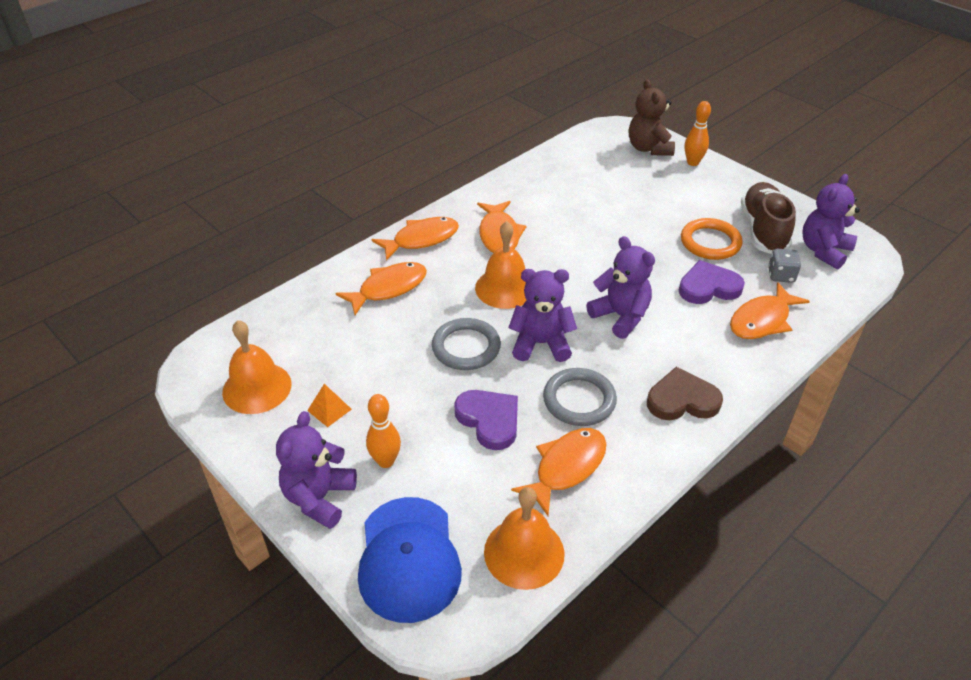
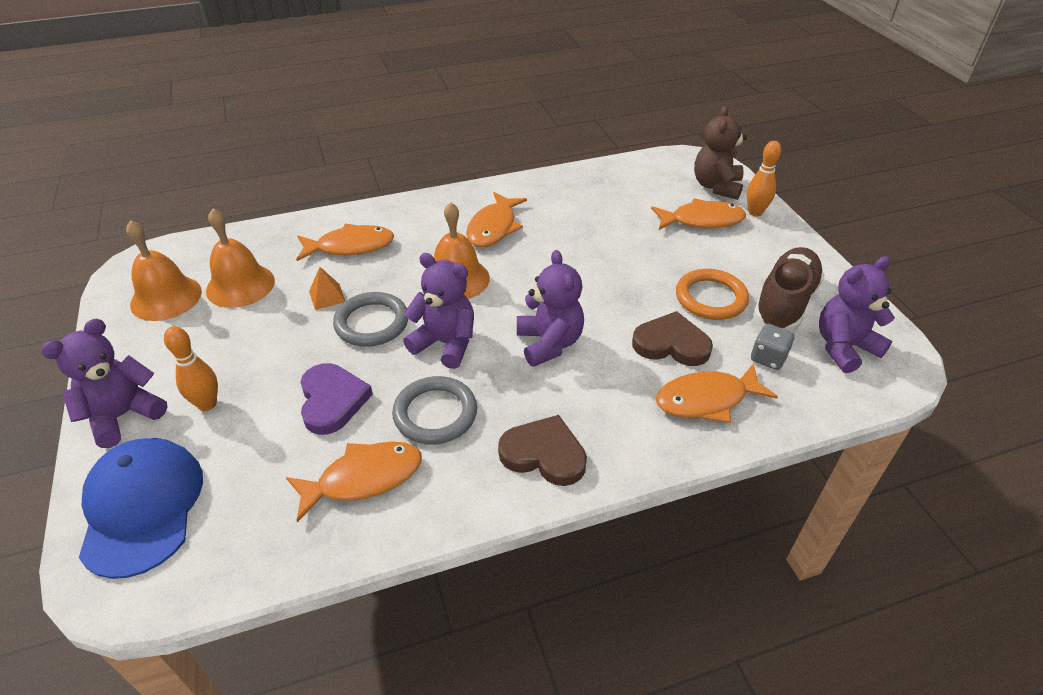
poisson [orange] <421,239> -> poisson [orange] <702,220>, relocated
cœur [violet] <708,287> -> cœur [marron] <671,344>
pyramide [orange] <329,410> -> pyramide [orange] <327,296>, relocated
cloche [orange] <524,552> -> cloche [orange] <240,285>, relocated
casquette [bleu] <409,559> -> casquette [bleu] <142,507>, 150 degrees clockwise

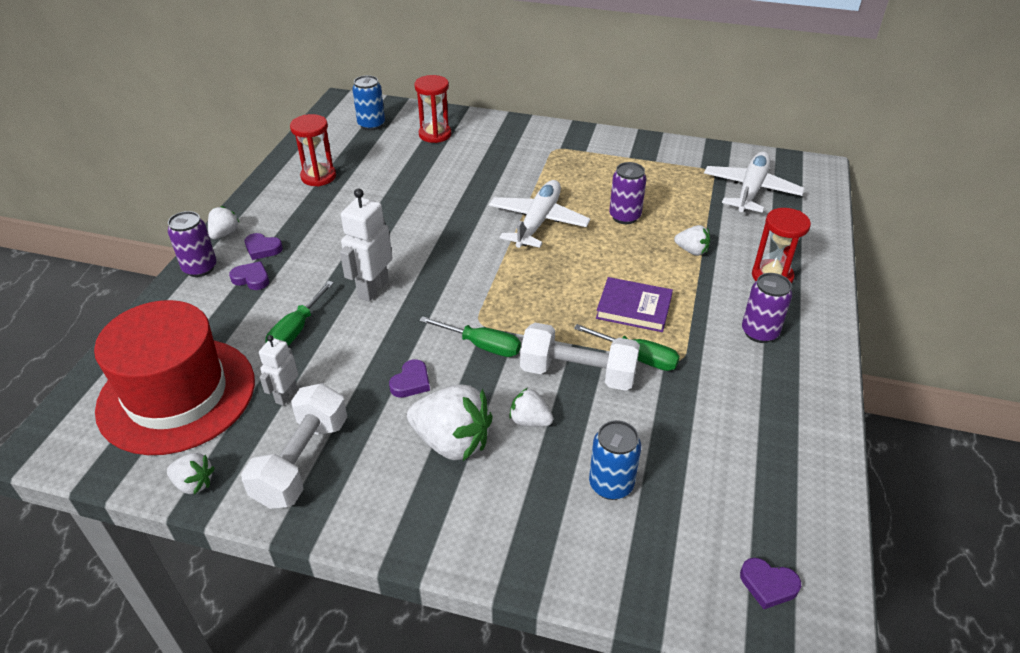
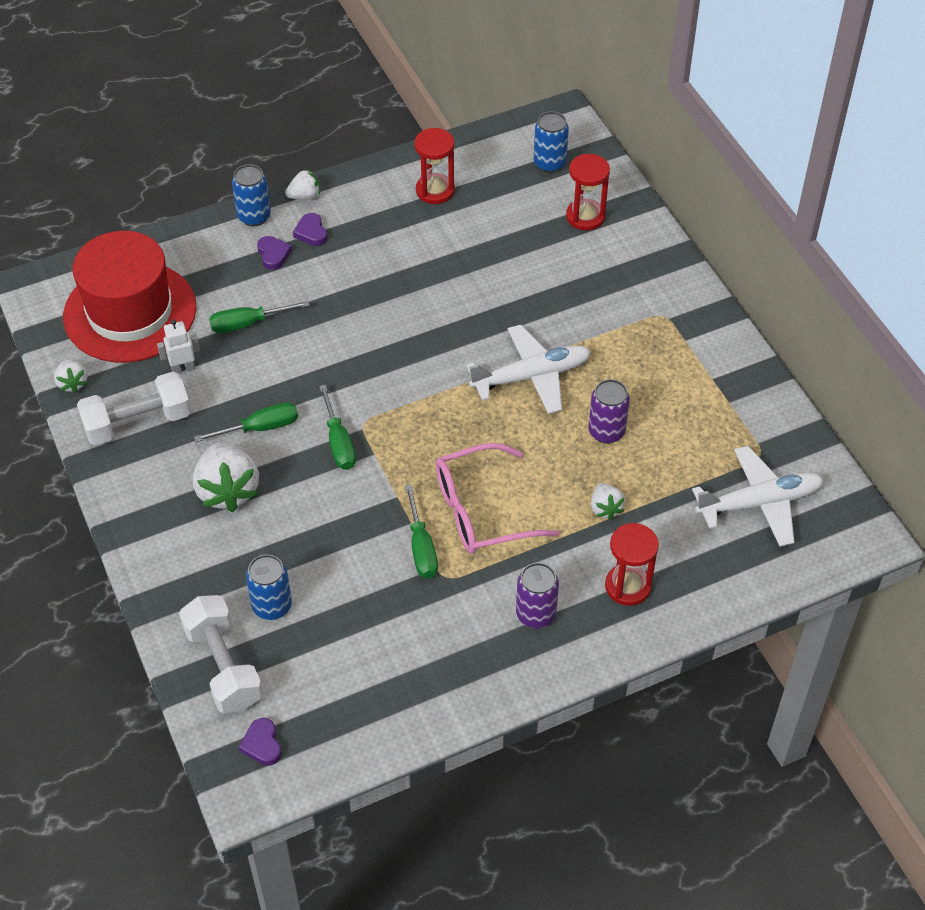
robot [blanc] <373,289> -> none
canette [violet] <200,268> -> canette [bleu] <254,216>
livre [violet] <634,308> -> lunettes [rose] <481,511>
haltère [blanc] <578,373> -> haltère [blanc] <223,666>, relocated
cœur [violet] <411,382> -> tournevis [vert] <261,428>
fraise [blanc] <530,421> -> none

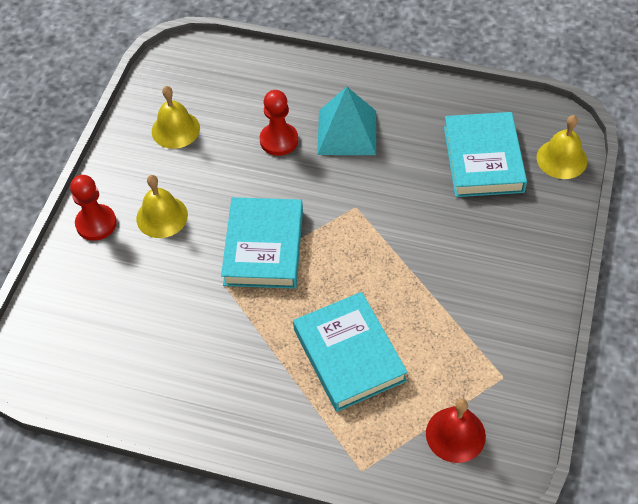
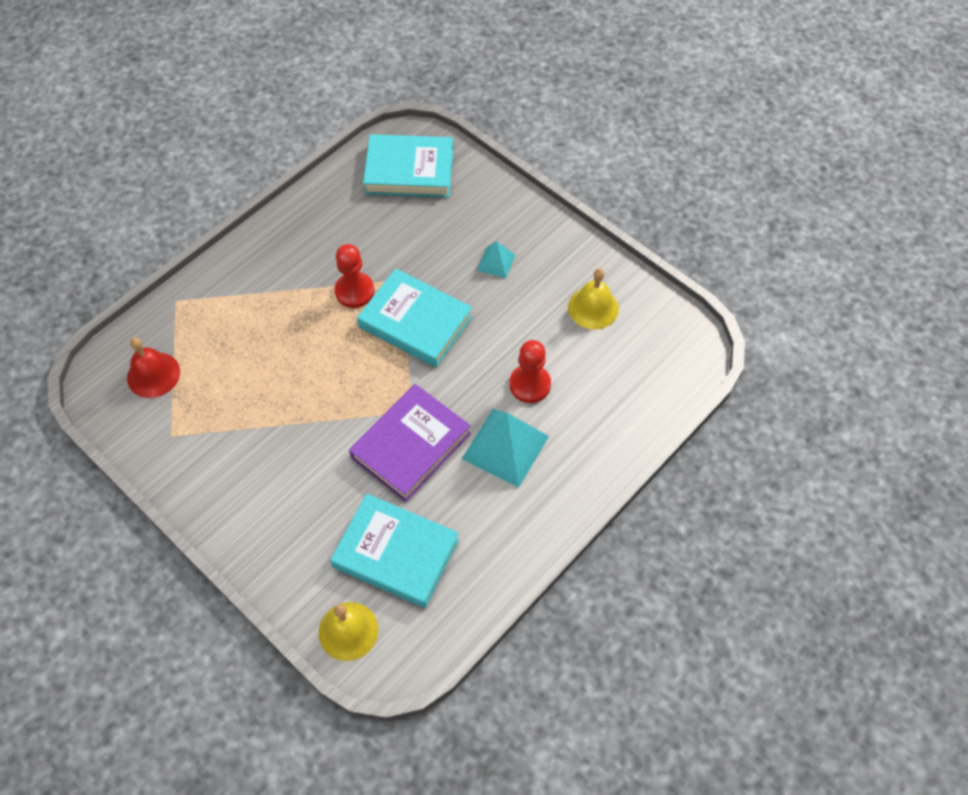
pion [rouge] <96,223> -> pion [rouge] <354,291>, relocated
cloche [jaune] <162,216> -> pyramide [turquoise] <496,262>
livre [turquoise] <349,355> -> livre [turquoise] <409,171>, relocated
none -> livre [violet] <411,446>

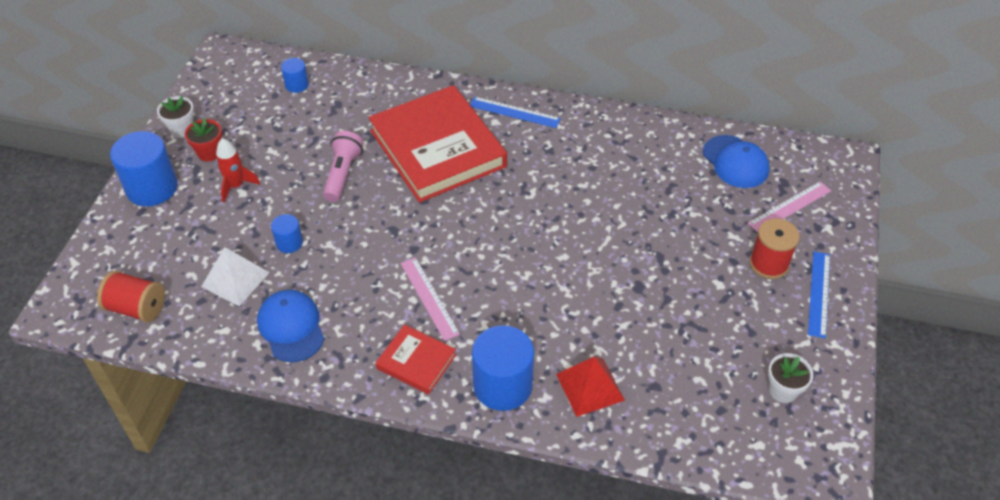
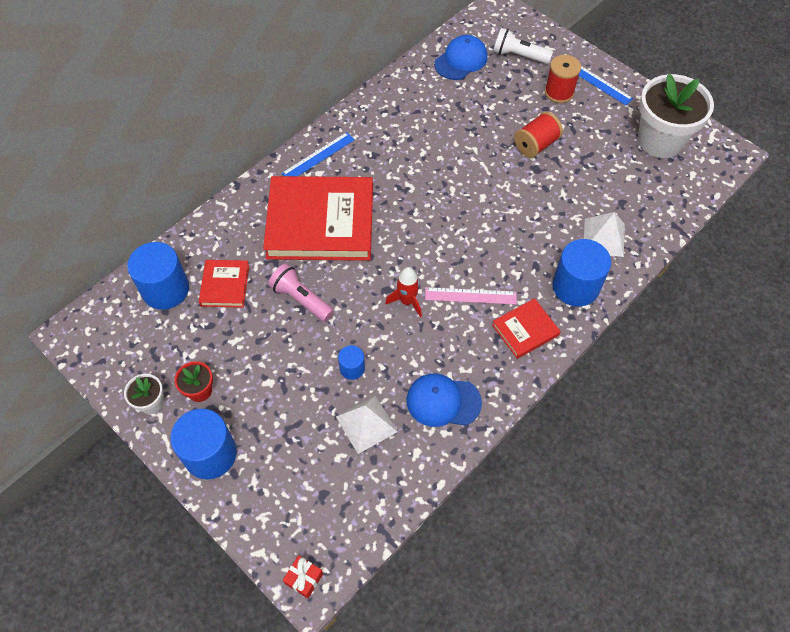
cylindre [bleu] <296,85> -> cylindre [bleu] <165,289>, x1.97
casquette [bleu] <735,162> -> casquette [bleu] <461,60>, 45 degrees counterclockwise
fusée [rouge] <236,186> -> fusée [rouge] <407,301>, relocated
règle [rose] <789,207> -> lampe de poche [blanc] <519,56>
bobine [rouge] <136,308> -> bobine [rouge] <535,145>, relocated
pot de fleurs [blanc] <783,390> -> pot de fleurs [blanc] <660,140>, x2.21
pyramide [rouge] <590,387> -> pyramide [blanc] <604,237>
none -> livre [rouge] <225,285>
none -> cadeau [rouge] <304,579>

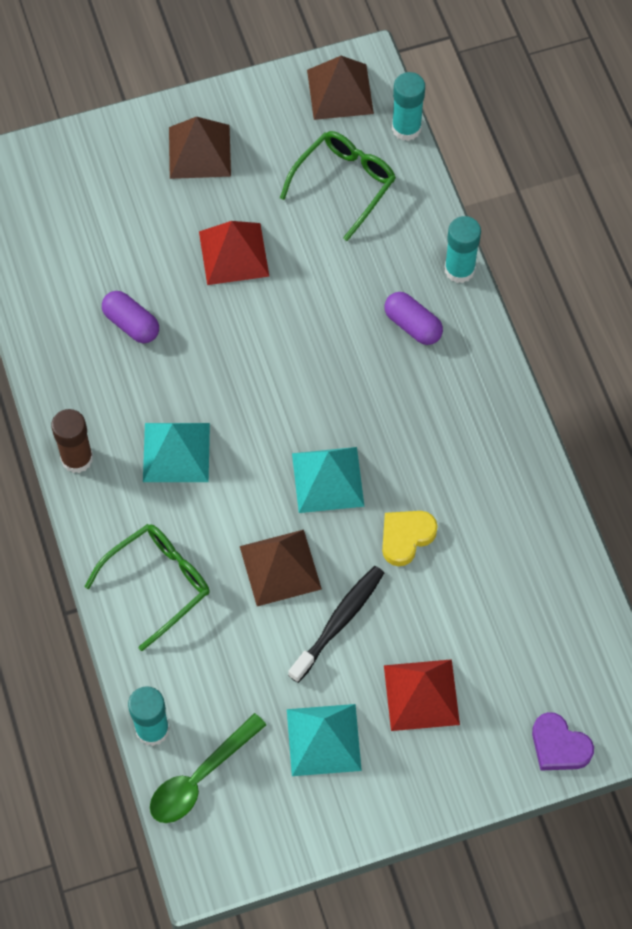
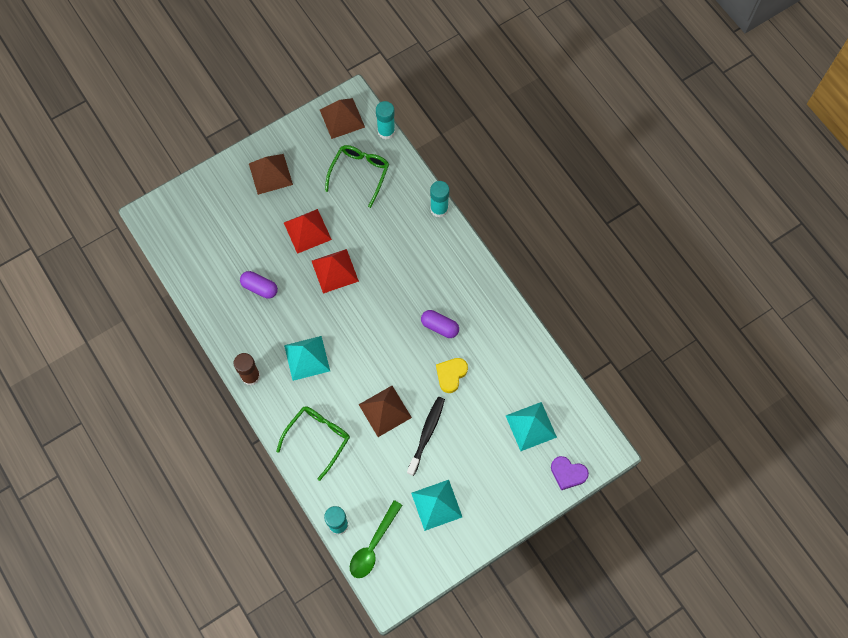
gélule [violet] <412,325> -> gélule [violet] <439,327>, relocated
pyramide [turquoise] <327,479> -> pyramide [turquoise] <531,426>, relocated
pyramide [rouge] <421,695> -> pyramide [rouge] <335,271>, relocated

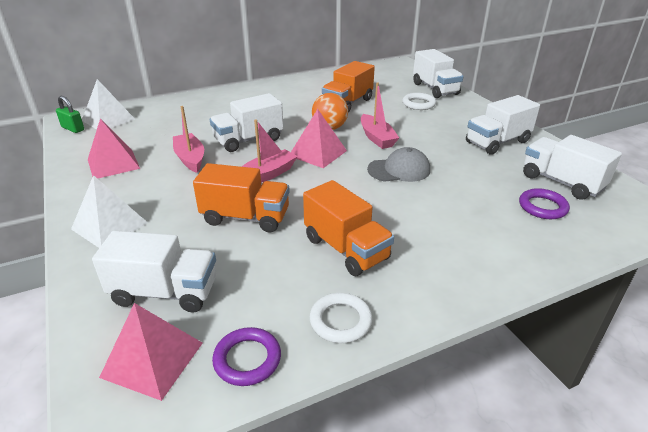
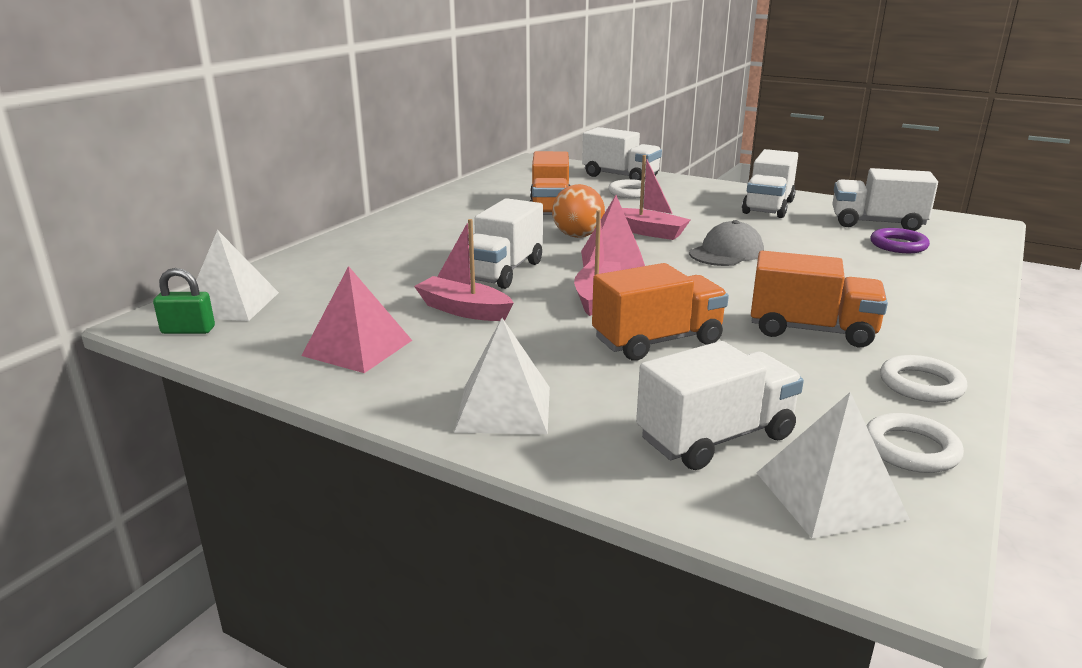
pyramide [rose] <152,359> -> pyramide [blanc] <829,495>
anneau [violet] <247,359> -> anneau [blanc] <910,449>

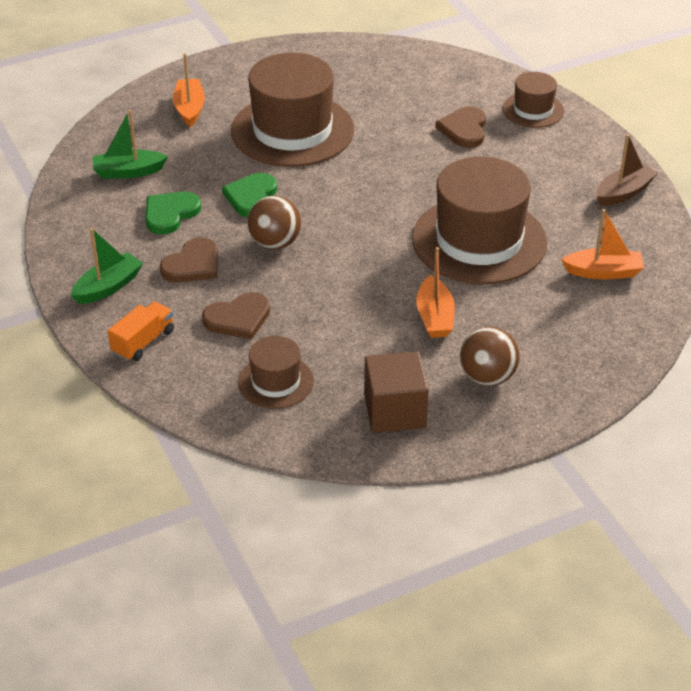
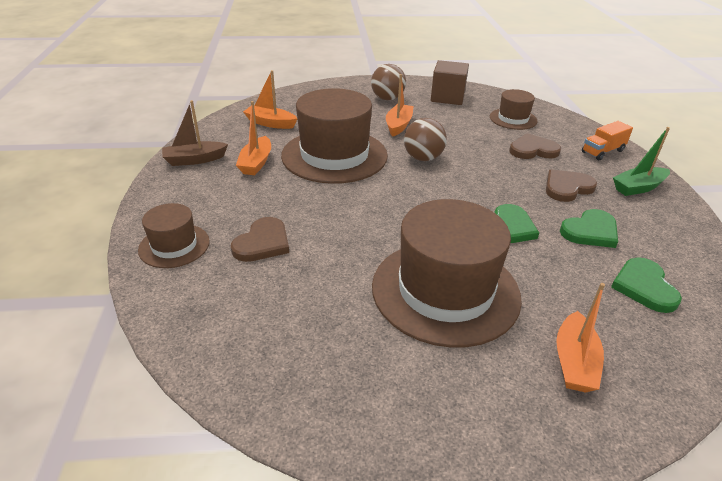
bateau [vert] <128,172> -> cœur [vert] <644,287>
balle [marron] <275,243> -> balle [marron] <423,158>, relocated
none -> bateau [orange] <256,163>

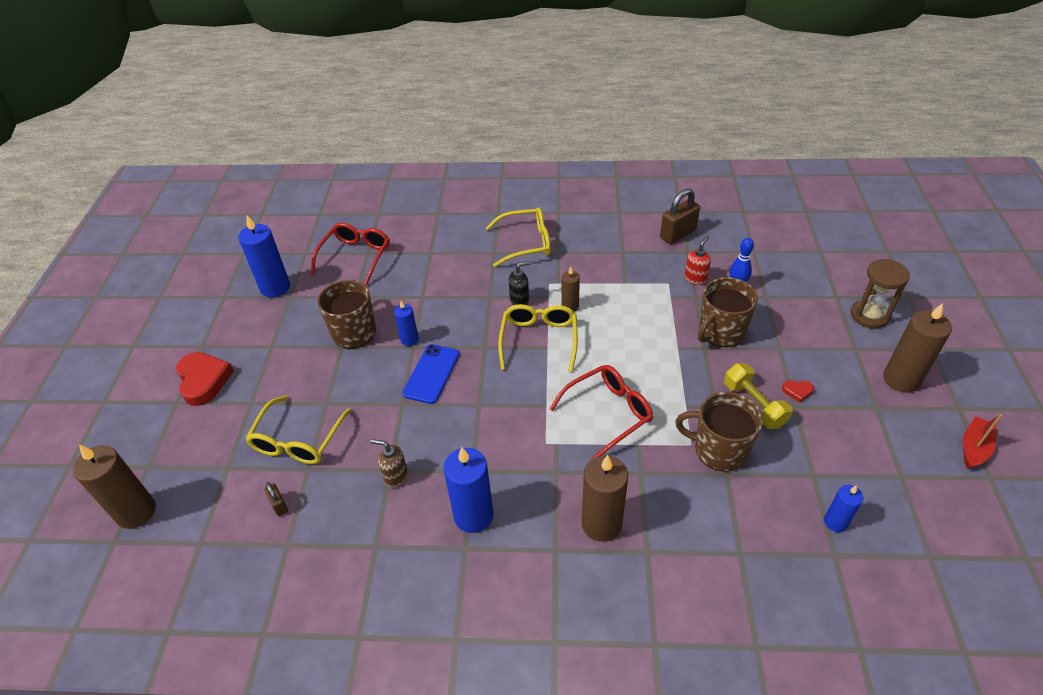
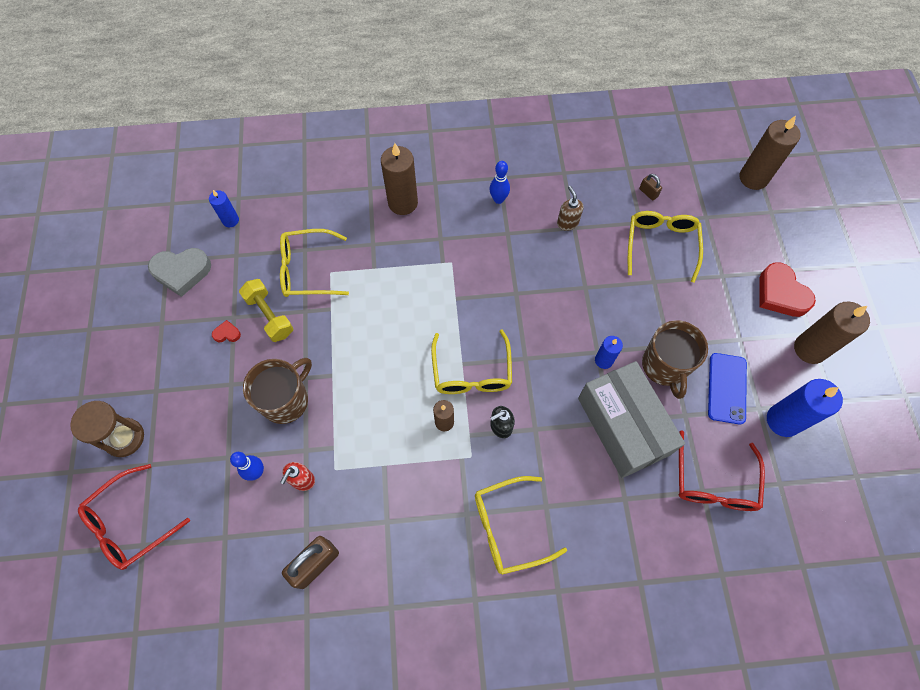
bougie [marron] <901,379> -> bougie [marron] <810,349>, relocated
téléphone [bleu] <431,374> -> téléphone [bleu] <727,388>, relocated
lunettes [rouge] <608,413> -> lunettes [rouge] <130,523>, relocated
tasse [marron] <719,449> -> lunettes [jaune] <307,270>
bateau [rouge] <974,448> -> none
distributeur de savon [marron] <395,476> -> distributeur de savon [marron] <567,223>, 120 degrees counterclockwise
bougie [bleu] <473,515> -> quille [bleu] <498,199>
none -> cœur [gris] <182,272>
none -> boîte [gris] <623,426>

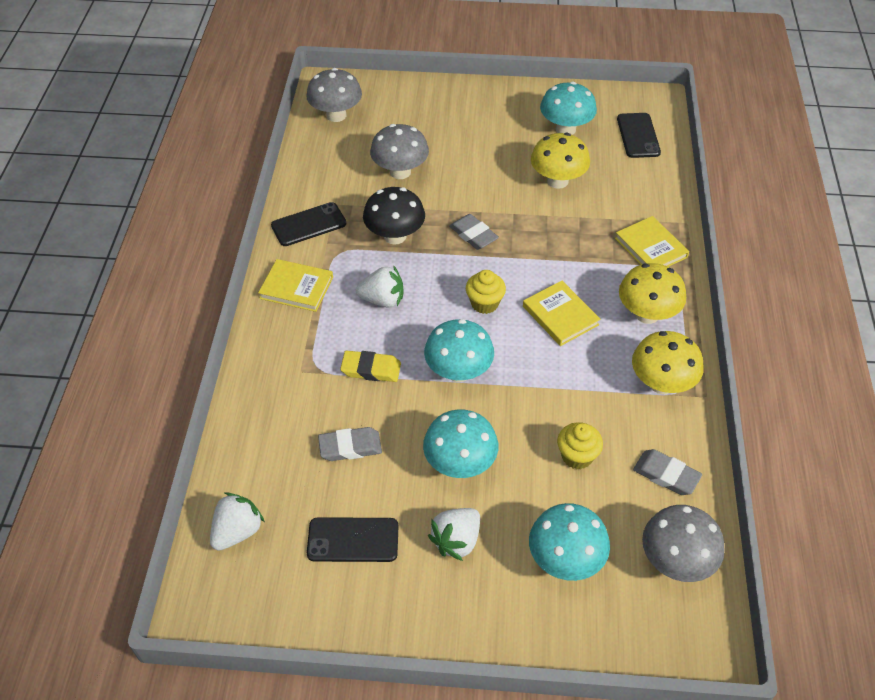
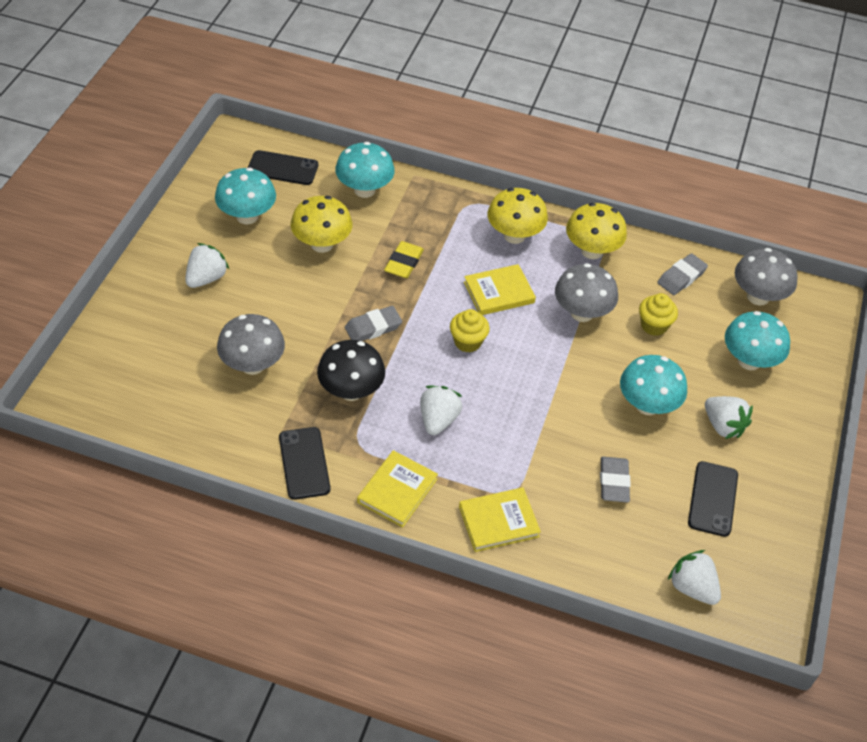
champignon [gris] <336,115> -> champignon [gris] <582,313>, relocated
livre [jaune] <651,248> -> livre [jaune] <498,521>, relocated
champignon [turquoise] <458,372> -> champignon [turquoise] <364,190>, relocated
gomme [jaune] <371,369> -> gomme [jaune] <403,263>, relocated
none -> fraise [blanc] <206,278>

